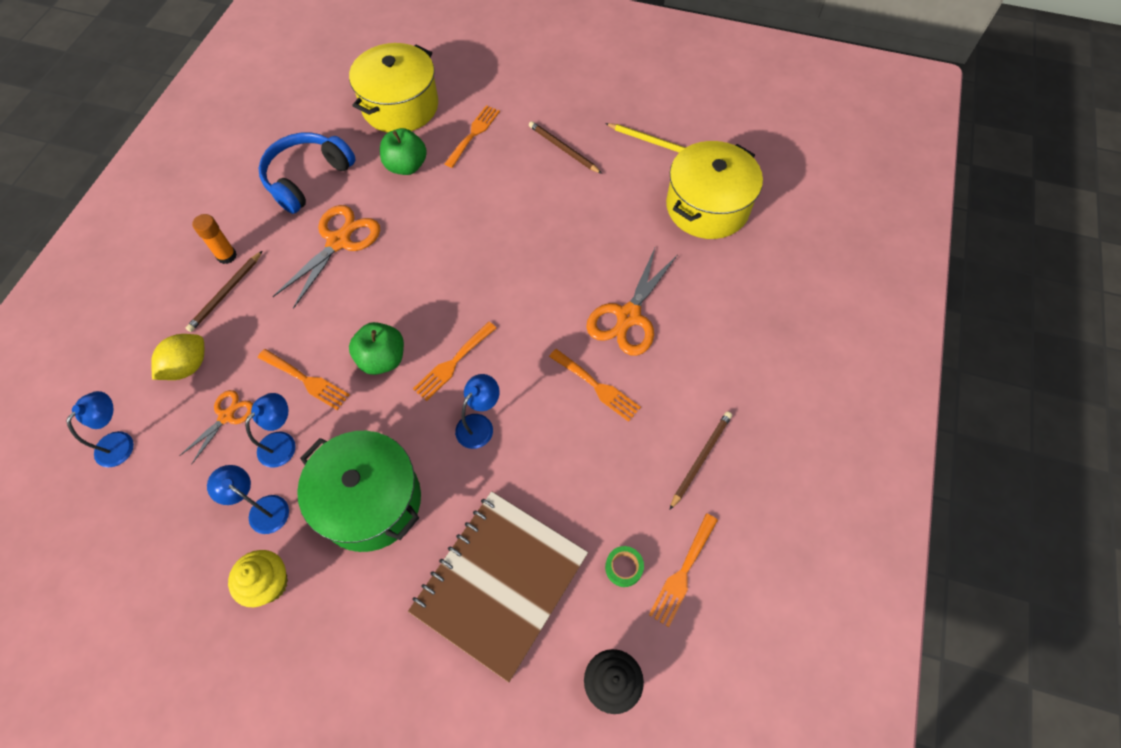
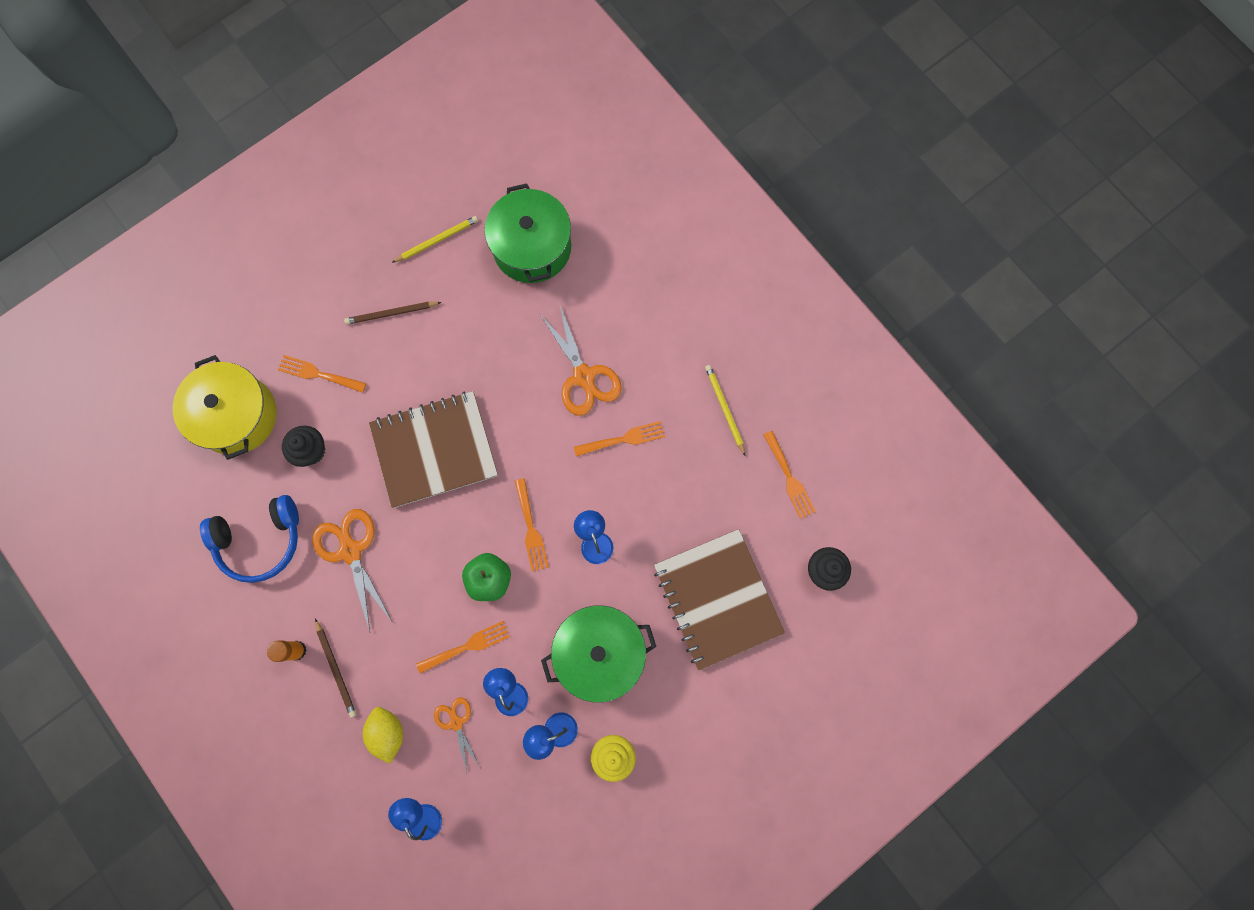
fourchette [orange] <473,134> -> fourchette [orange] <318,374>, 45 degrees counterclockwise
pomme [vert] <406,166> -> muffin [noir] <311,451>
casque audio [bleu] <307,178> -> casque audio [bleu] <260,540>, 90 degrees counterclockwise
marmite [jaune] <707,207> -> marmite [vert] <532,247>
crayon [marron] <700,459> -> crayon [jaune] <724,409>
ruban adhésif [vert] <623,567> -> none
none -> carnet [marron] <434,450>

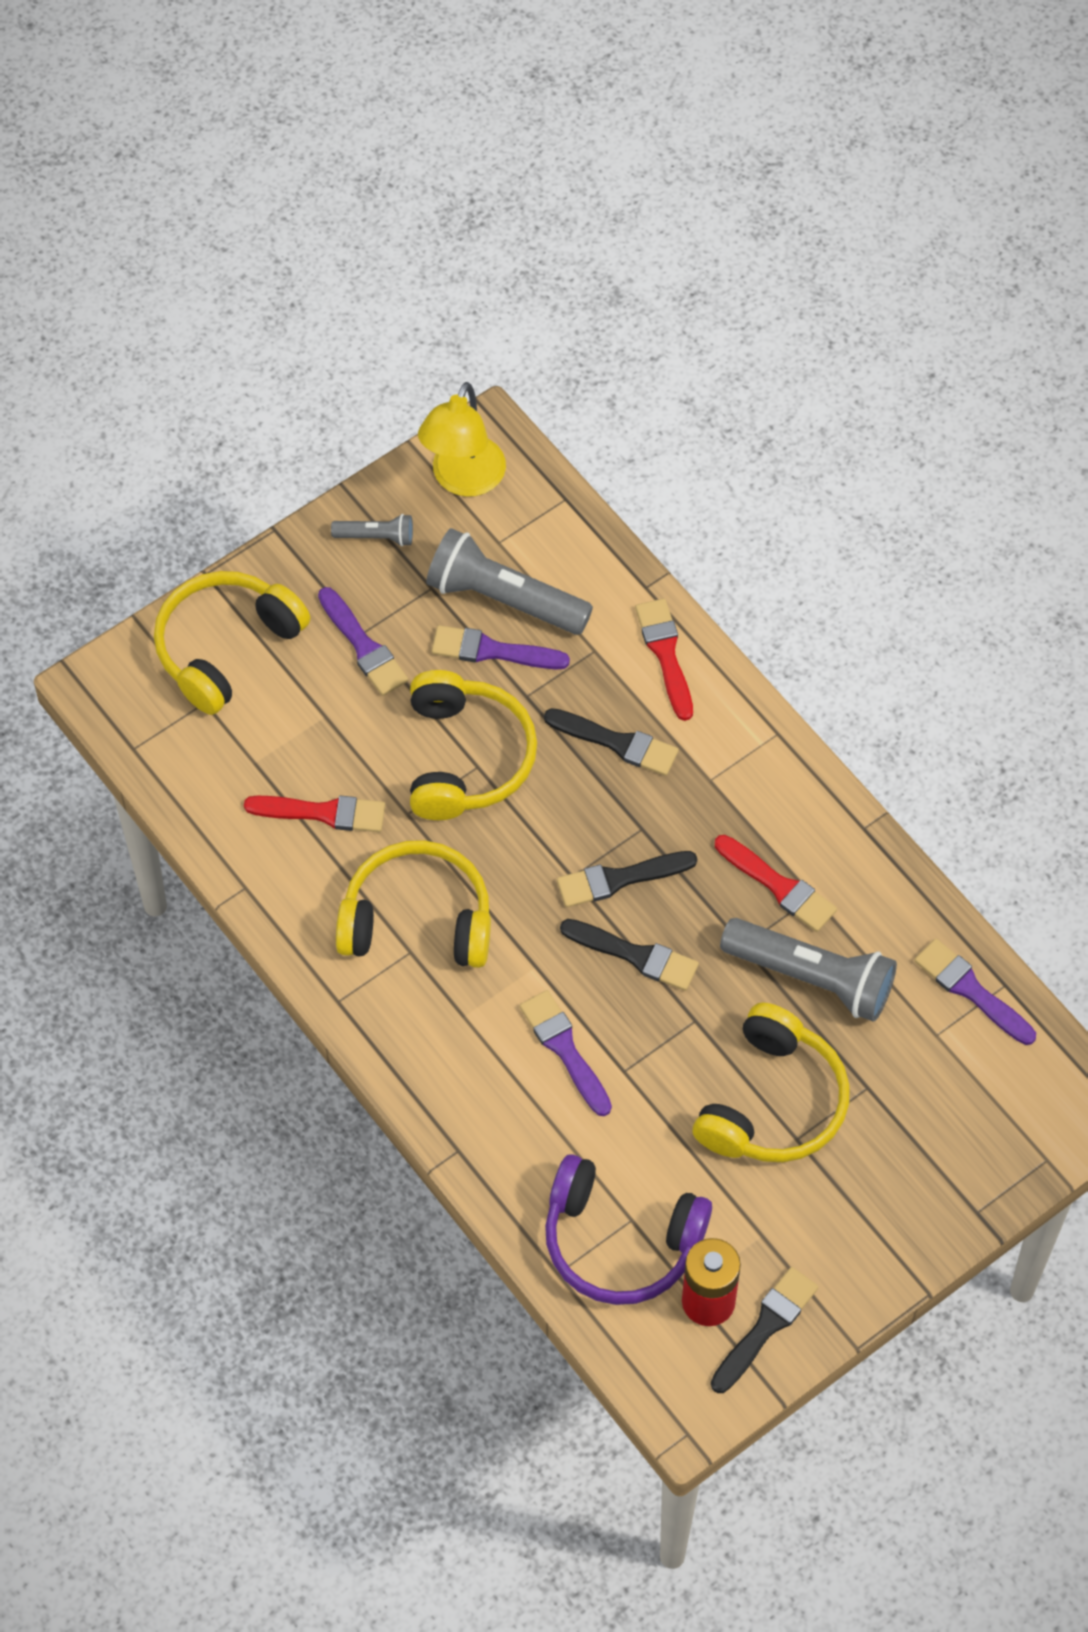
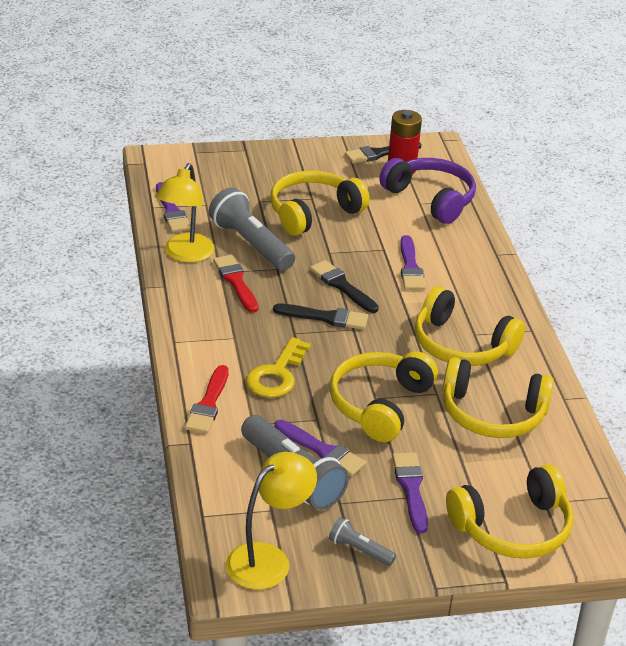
pinceau [noir] <617,743> -> clé [jaune] <277,374>
pinceau [rouge] <323,813> -> casque audio [jaune] <492,414>
none -> lampe [jaune] <185,255>

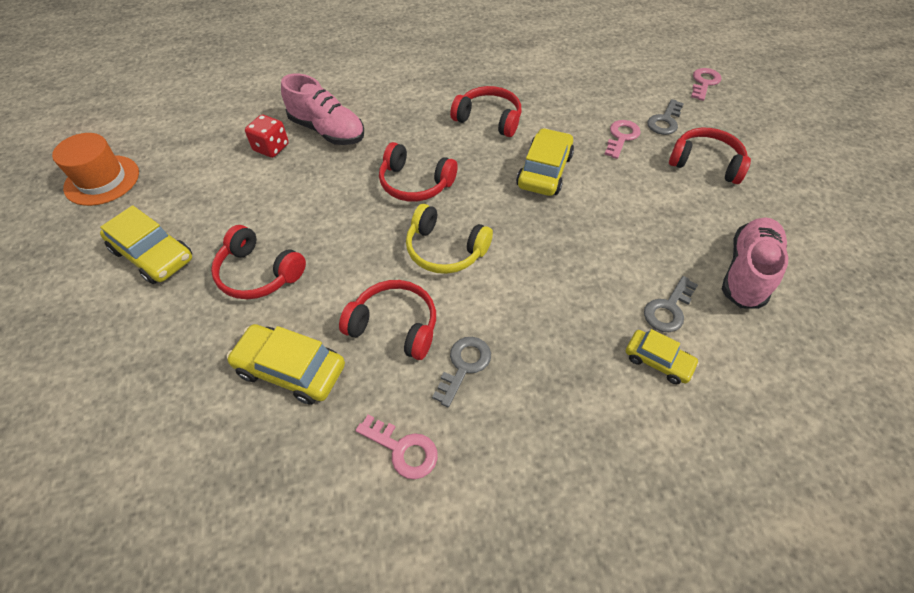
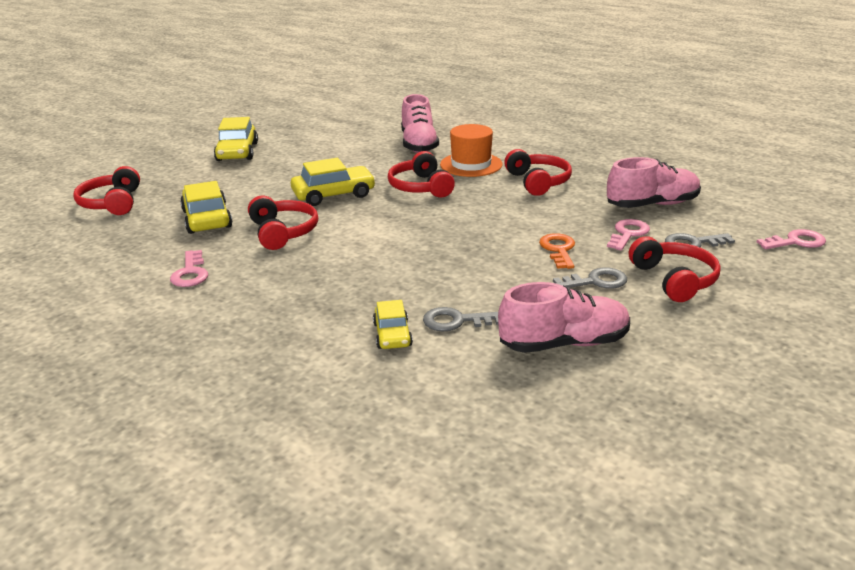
dé [rouge] <271,148> -> none
clé [rose] <621,137> -> clé [rose] <628,234>, 45 degrees counterclockwise
voiture [jaune] <544,171> -> voiture [jaune] <334,194>, relocated
chapeau [orange] <102,180> -> chapeau [orange] <471,164>, relocated
casque audio [jaune] <445,250> -> none
casque audio [rouge] <258,273> -> casque audio [rouge] <112,203>, relocated
clé [gris] <464,365> -> clé [gris] <596,281>, relocated
none -> chaussure [rose] <652,205>
none -> clé [orange] <558,250>

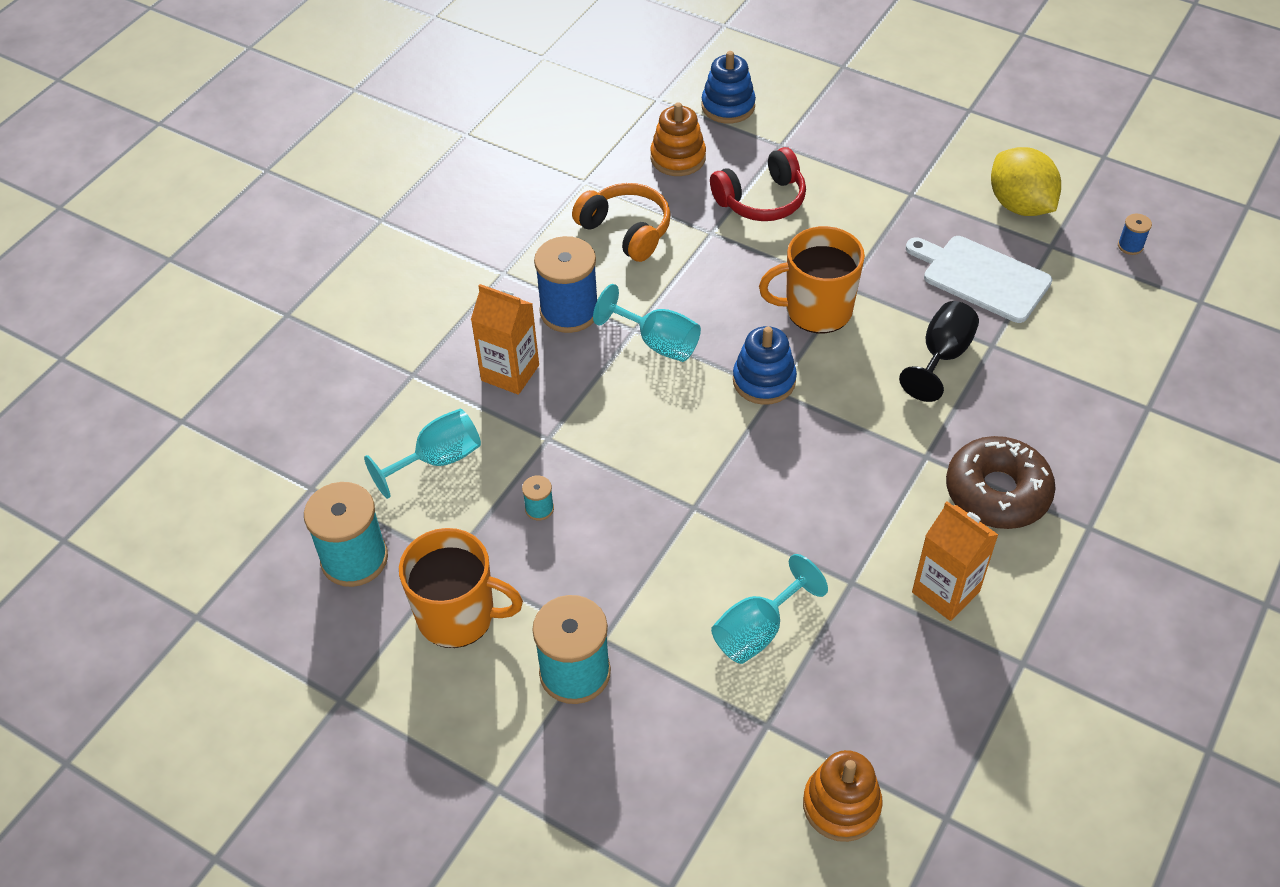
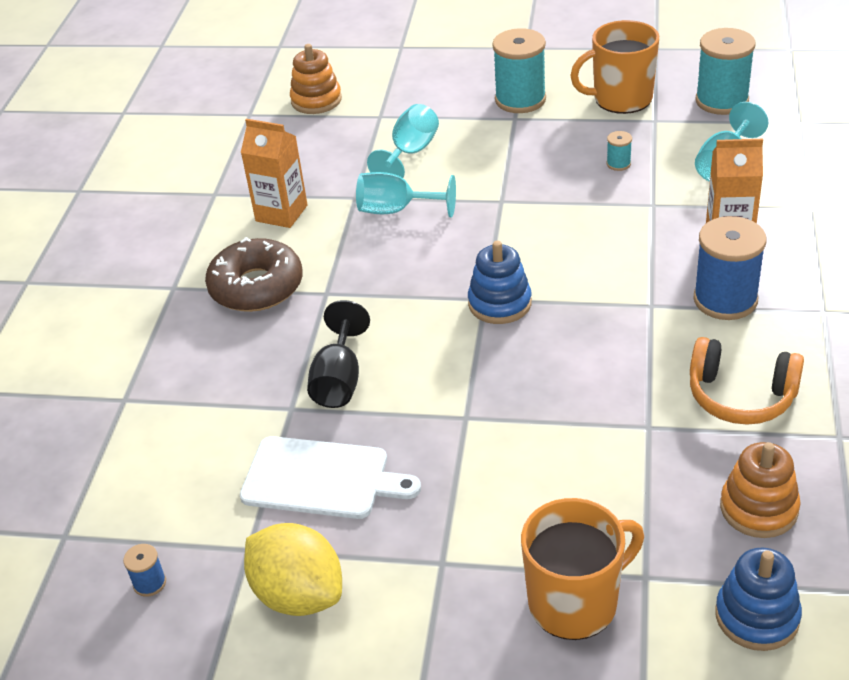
casque audio [rouge] <761,200> -> none
tasse [orange] <816,310> -> tasse [orange] <575,602>, relocated
verre à pied [turquoise] <657,343> -> verre à pied [turquoise] <396,210>, relocated

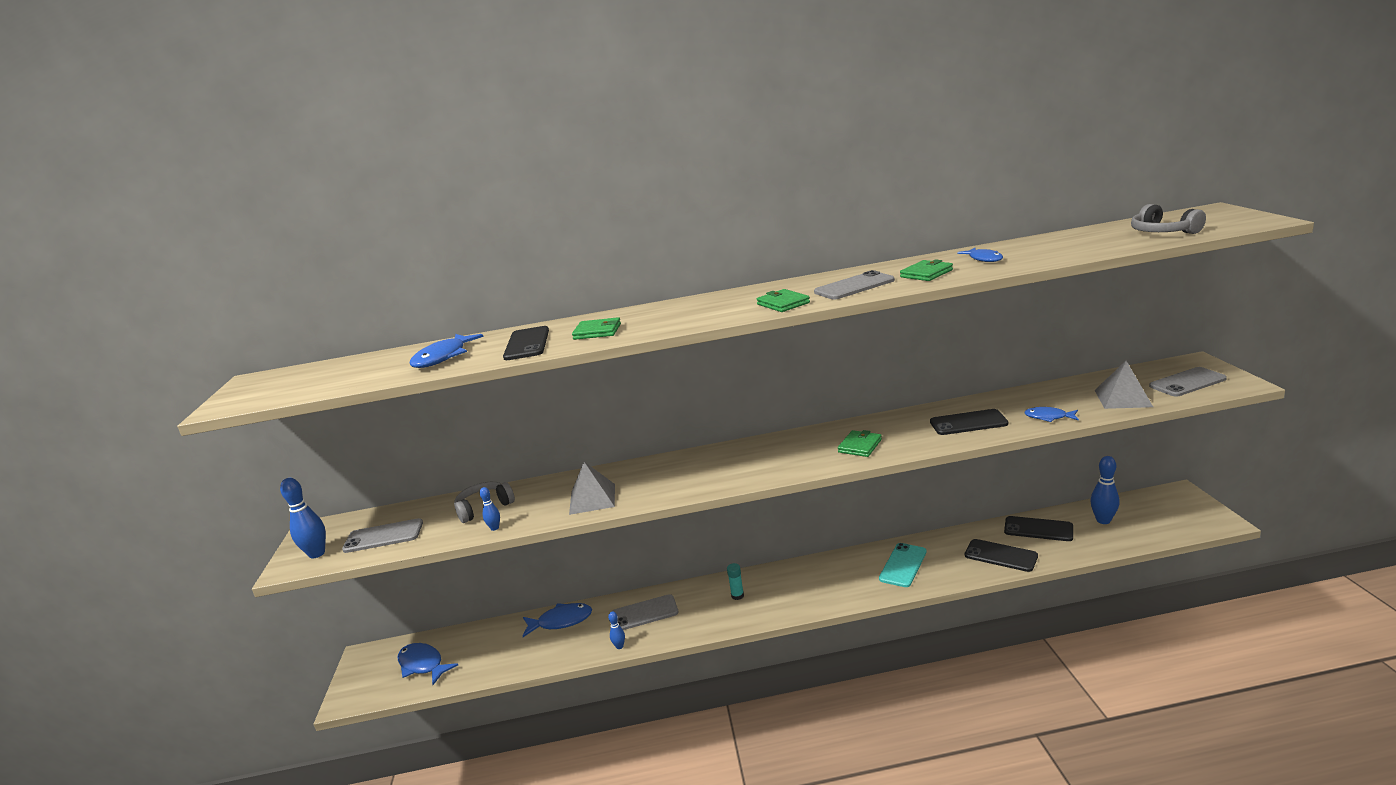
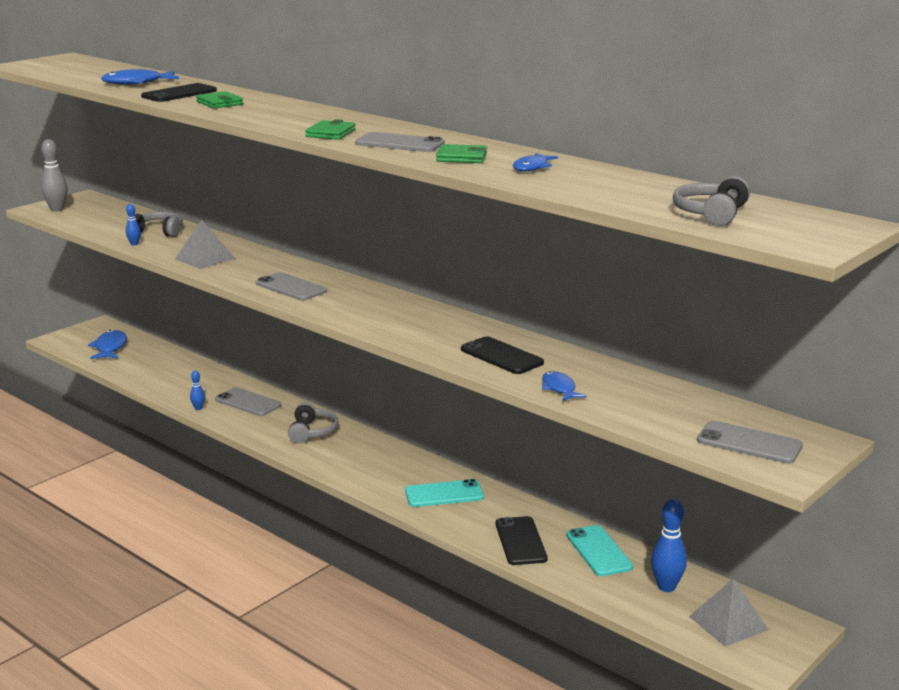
pyramide [gris] <1123,398> -> pyramide [gris] <728,623>, relocated
portefeuille [vert] <860,446> -> none
quille [bleu] <317,554> -> quille [gris] <57,209>
téléphone [noir] <1038,529> -> téléphone [turquoise] <598,551>
téléphone [gris] <383,536> -> téléphone [gris] <291,287>, relocated
bâton de colle [turquoise] <737,595> -> casque audio [gris] <312,432>
poisson [bleu] <561,621> -> none

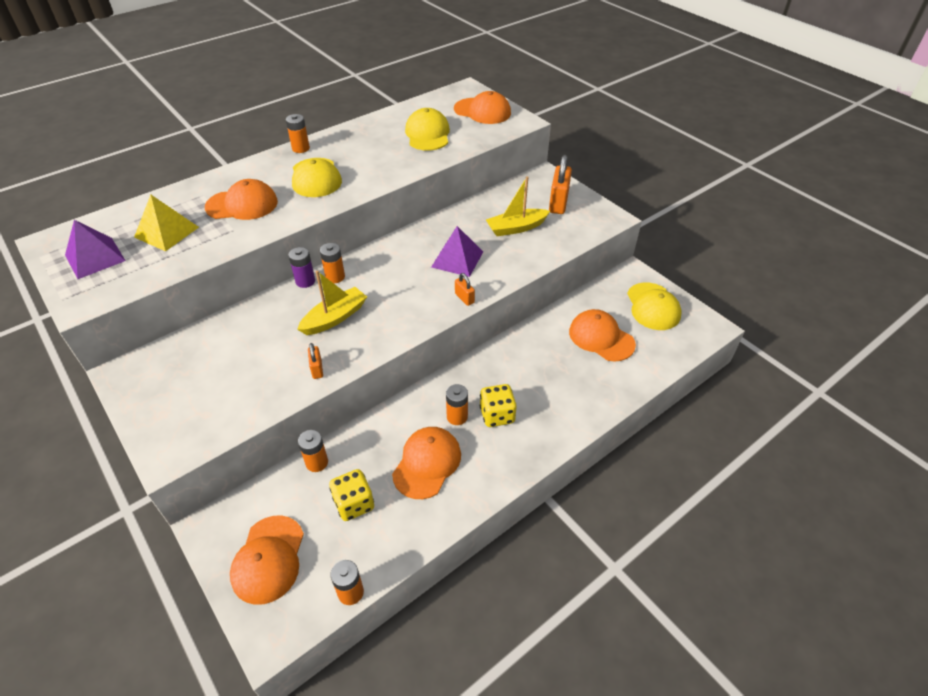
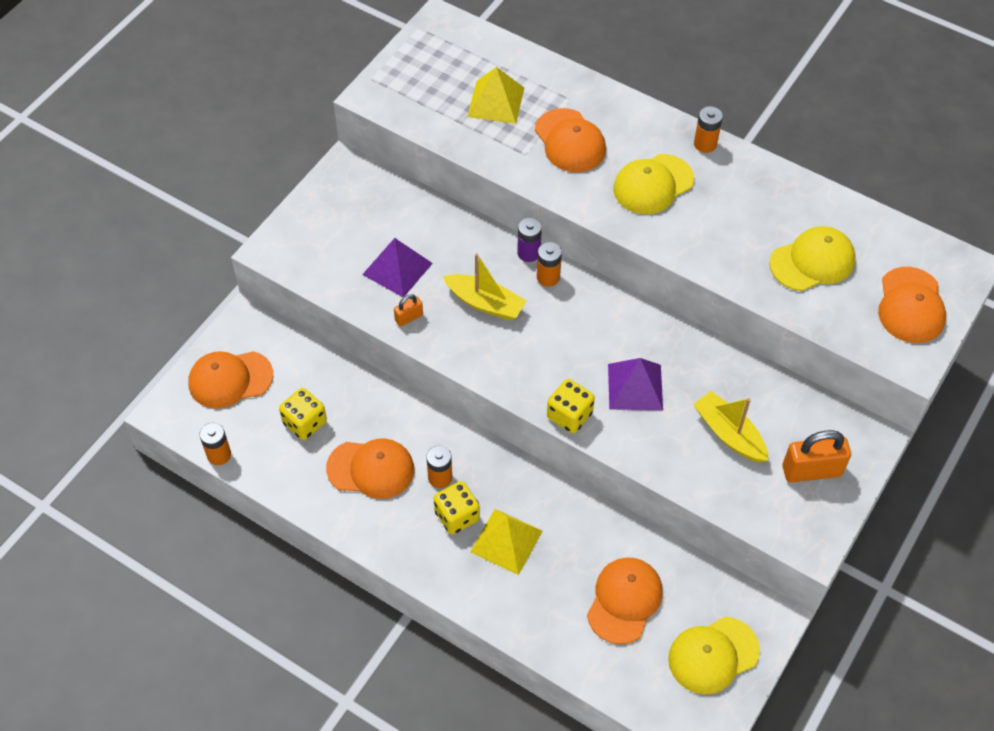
pyramide [violet] <95,257> -> pyramide [violet] <397,268>, relocated
cadenas [orange] <464,298> -> dé [jaune] <569,415>
pile [orange] <317,462> -> none
none -> pyramide [jaune] <506,541>

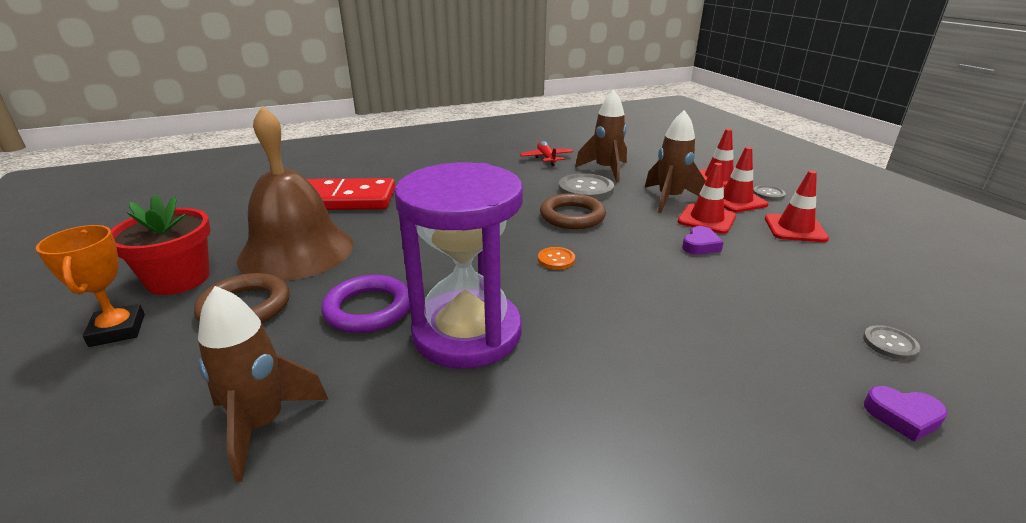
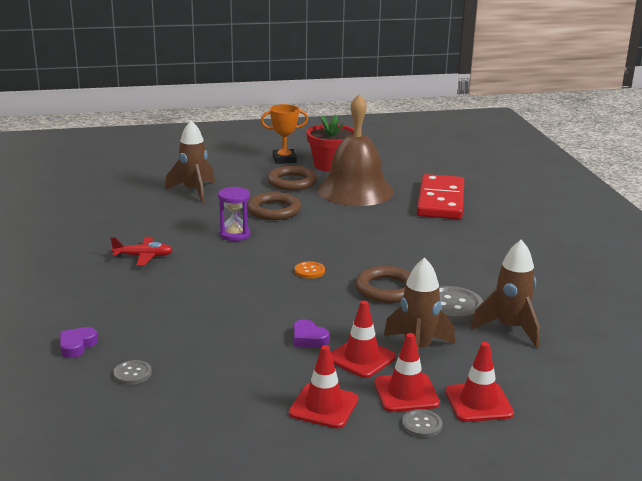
avion [rouge] <546,158> -> avion [rouge] <143,257>, relocated
sablier [violet] <467,333> -> sablier [violet] <234,234>, x0.47
anneau [violet] <368,309> -> anneau [marron] <274,210>

